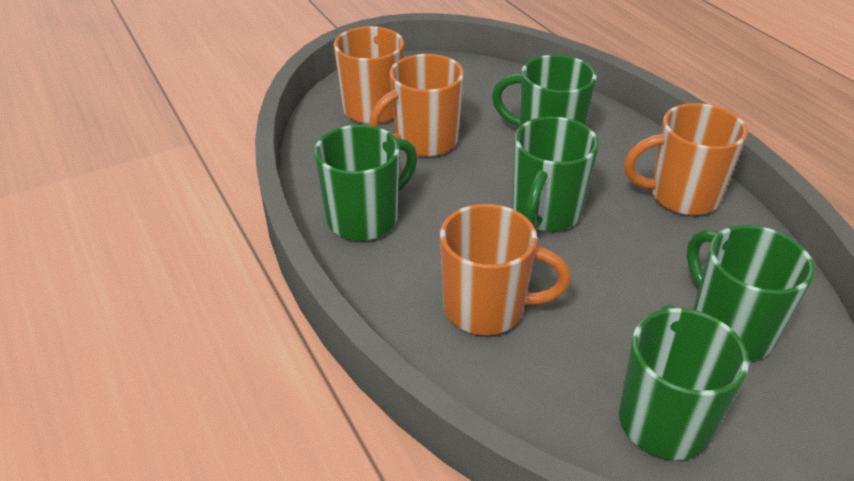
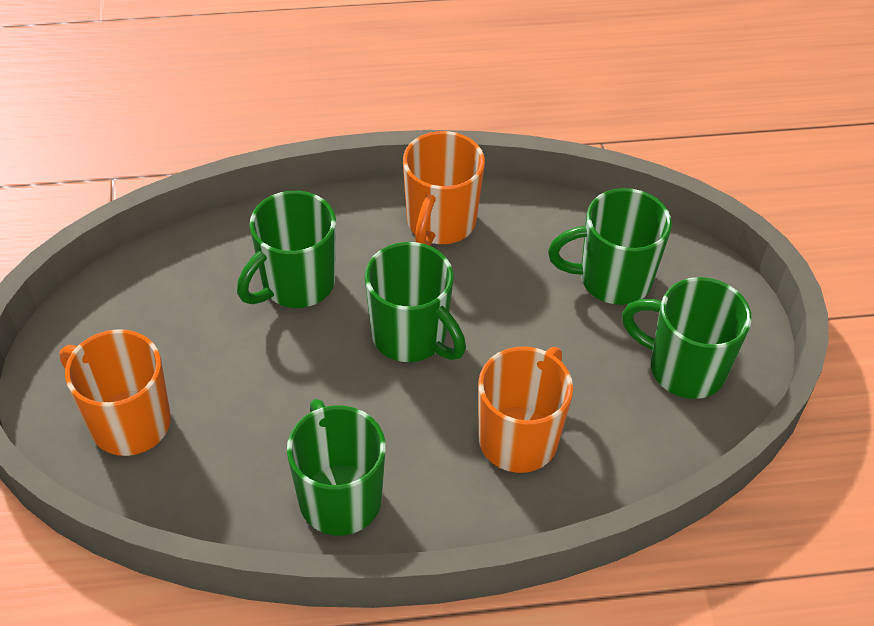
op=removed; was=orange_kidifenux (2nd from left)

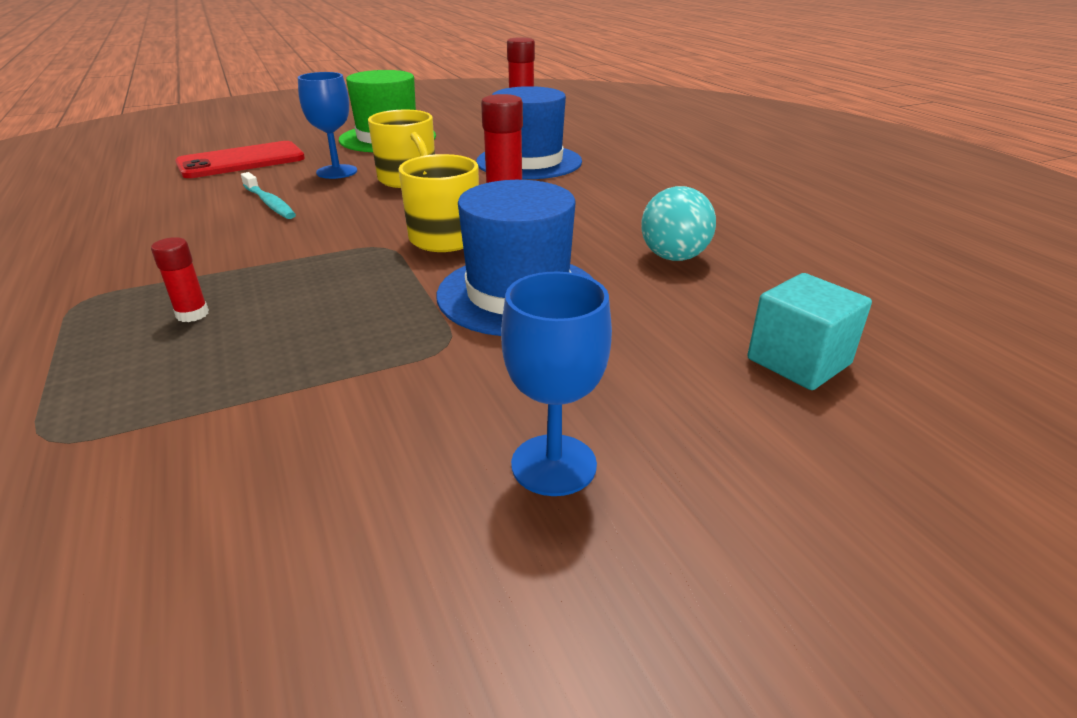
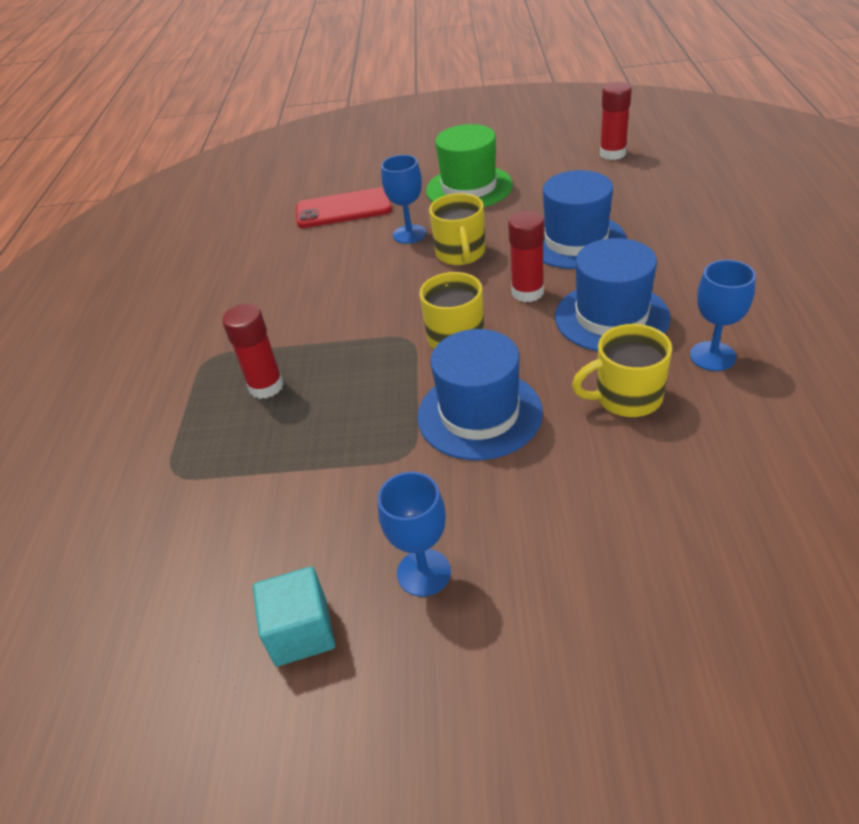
op=resized; was=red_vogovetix (1st from left); ratio=1.74
op=moved; was=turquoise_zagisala
op=added; now=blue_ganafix (3rd from left)
op=replaced; was=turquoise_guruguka; now=yellow_kidifenux (3rd from left)
op=added; now=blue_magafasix (3rd from left)
op=removed; was=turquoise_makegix

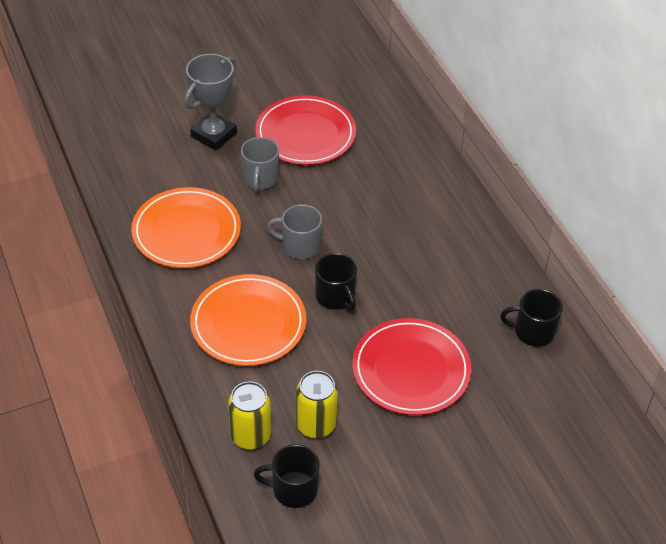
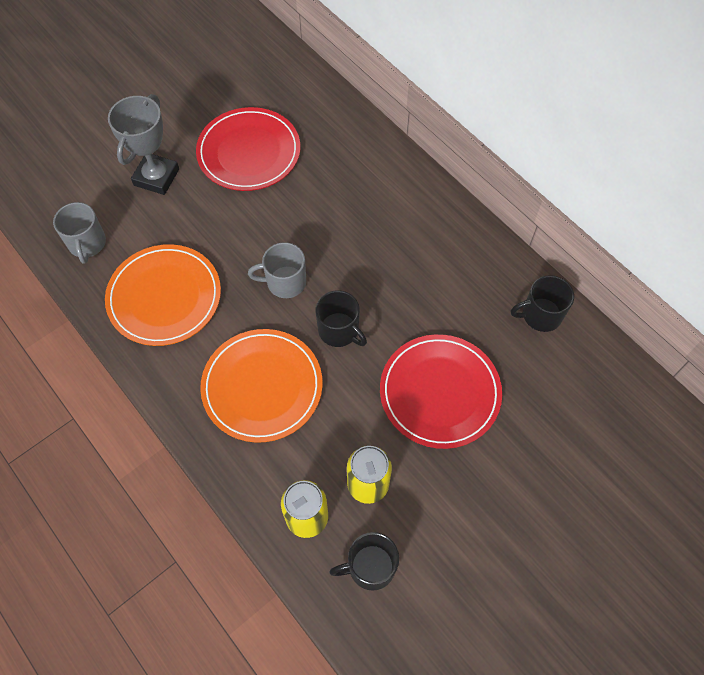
op=moved; was=grey_kidifenux (1st from left)

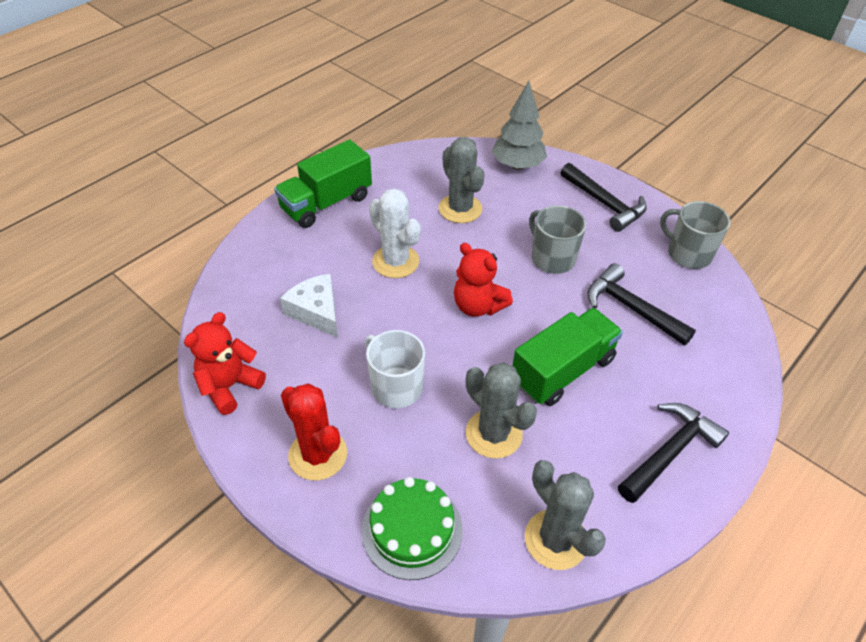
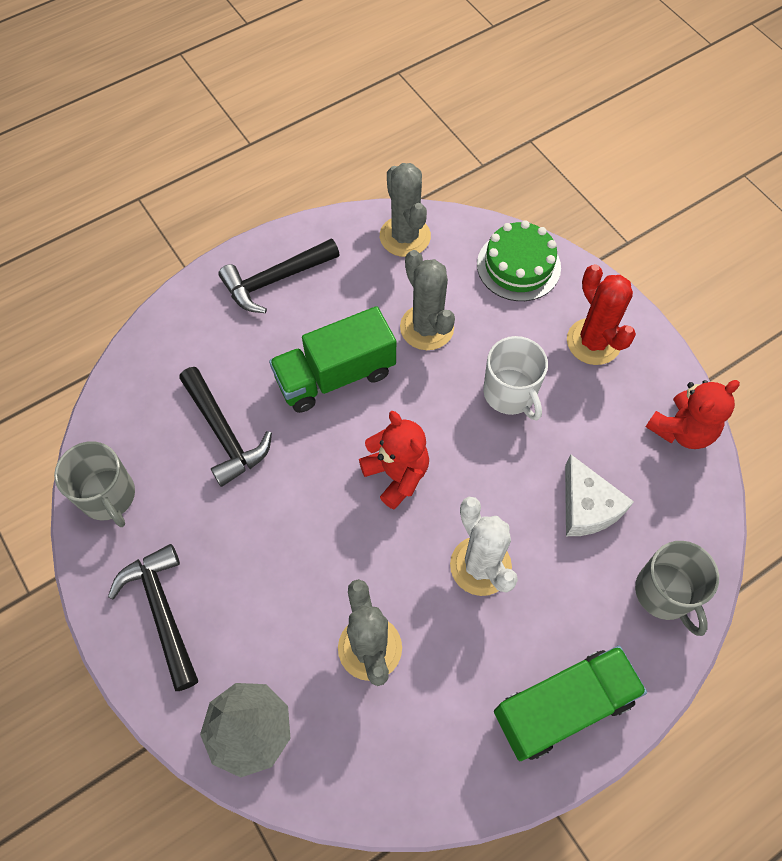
op=moved; was=grey_kidifenux (1st from left in the first image); now=grey_kidifenux (2nd from left)

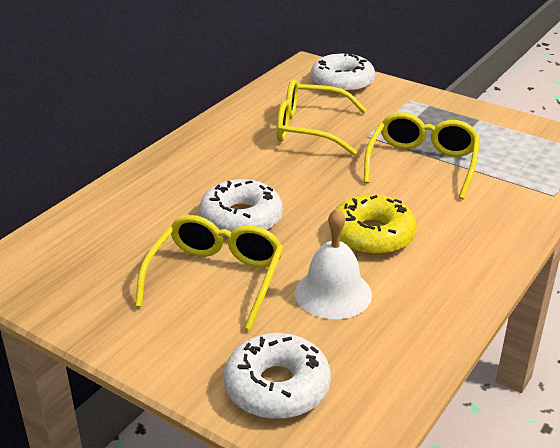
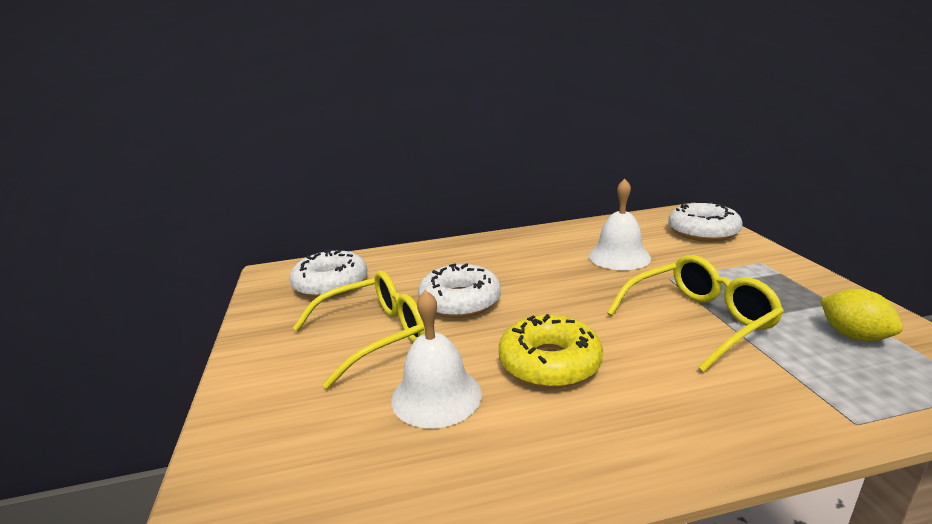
op=moved; was=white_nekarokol (2nd from left in the first image); now=white_nekarokol (1st from left)
op=replaced; was=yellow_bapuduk (2nd from left); now=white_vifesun (2nd from left)
op=added; now=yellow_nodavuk

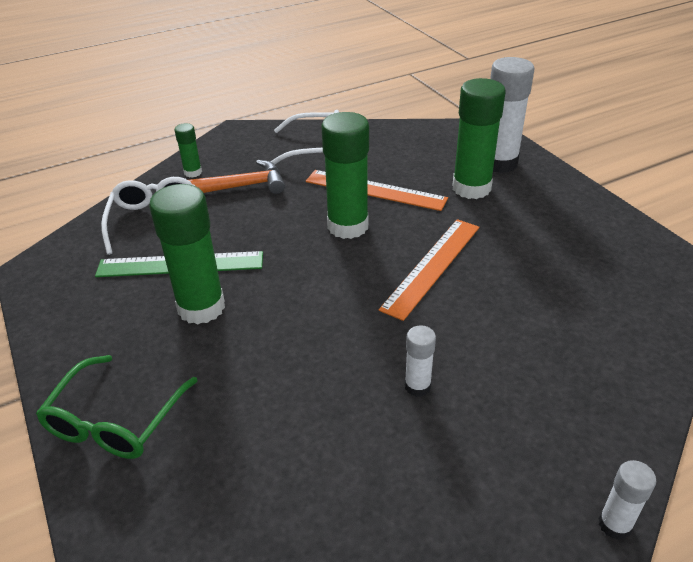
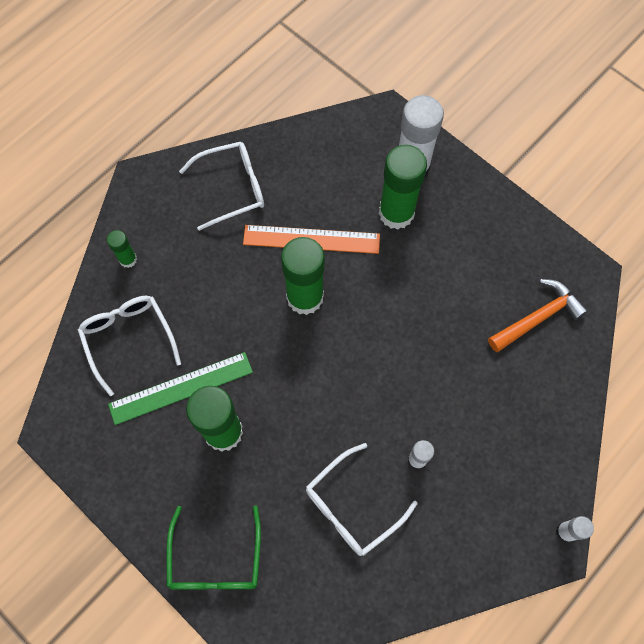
op=added; now=white_bapuduk (3rd from left)
op=moved; was=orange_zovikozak
op=removed; was=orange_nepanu (2nd from left)

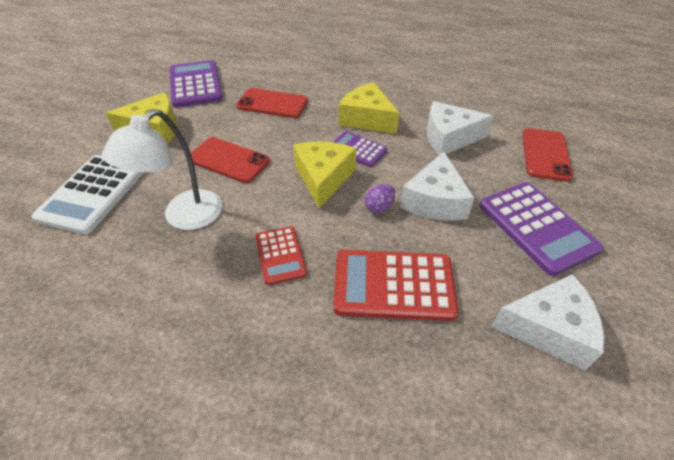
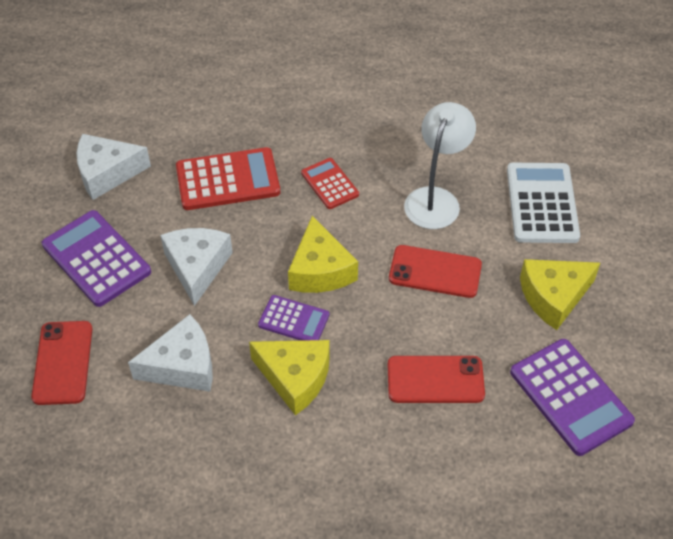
op=removed; was=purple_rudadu

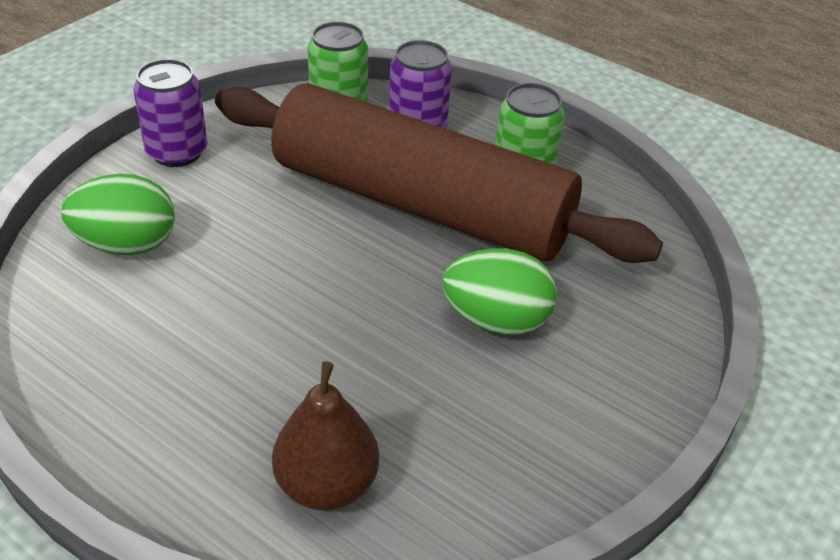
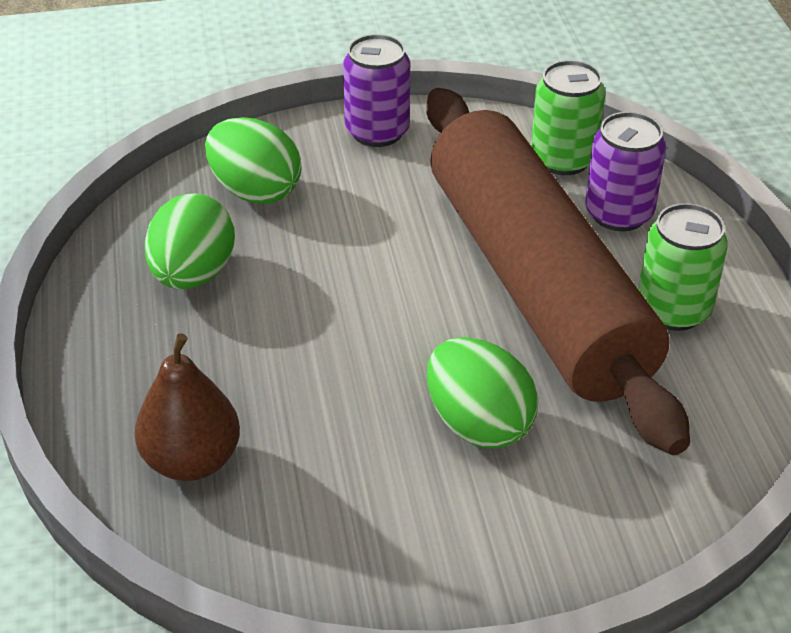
op=added; now=green_rudadu (1st from left)

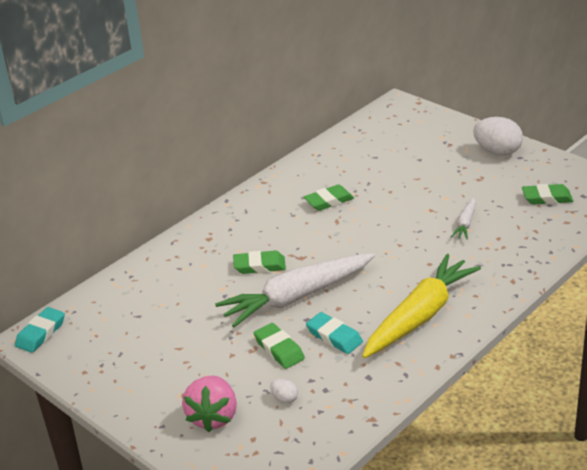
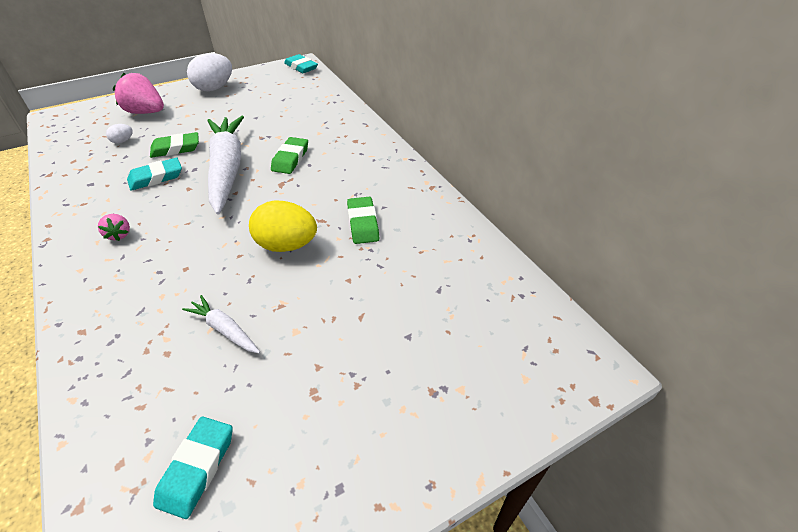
op=replaced; was=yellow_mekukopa; now=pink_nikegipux (1st from left)
op=recoloured; was=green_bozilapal (4th from left); now=turquoise_bozilapal (2nd from left)
op=moved; was=white_rudadu (2nd from left)
op=added; now=yellow_rudadu

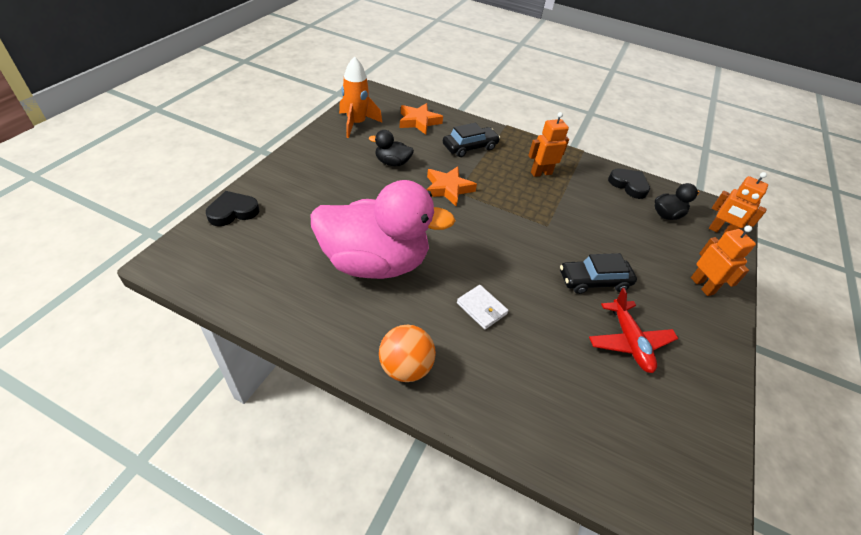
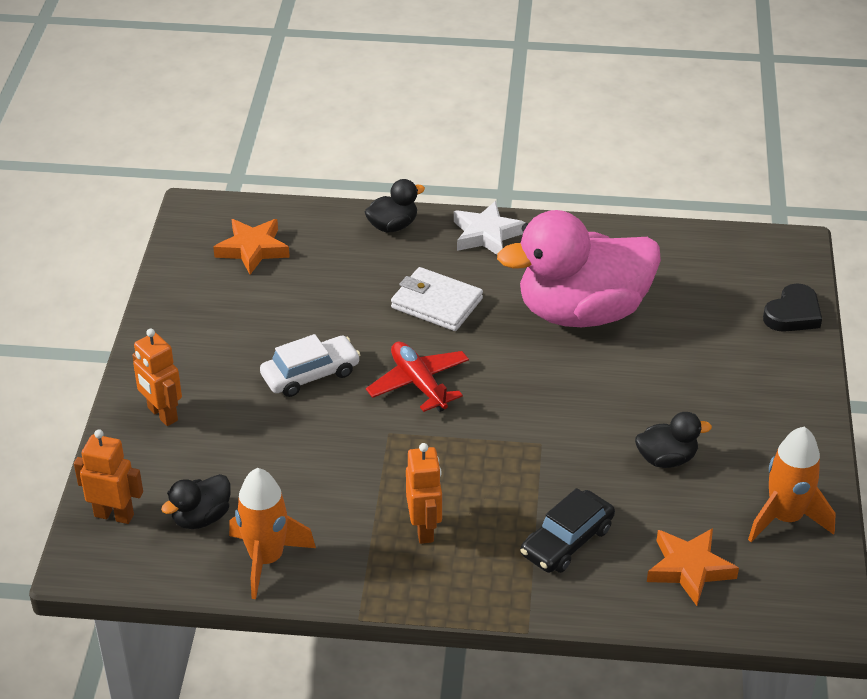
op=moved; was=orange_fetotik (2nd from left in the first image); now=orange_fetotik (1st from left)
op=replaced; was=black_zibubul (2nd from left); now=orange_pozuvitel (1st from left)
op=recoloured; was=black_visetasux (2nd from left); now=white_visetasux
op=added; now=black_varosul (2nd from left)
op=moved; was=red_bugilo
op=resized; was=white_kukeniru; ratio=1.51
op=turned; was=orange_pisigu (1st from left in the first image); clockwise=-60
op=replaced; was=orange_guruguka; now=white_fetotik

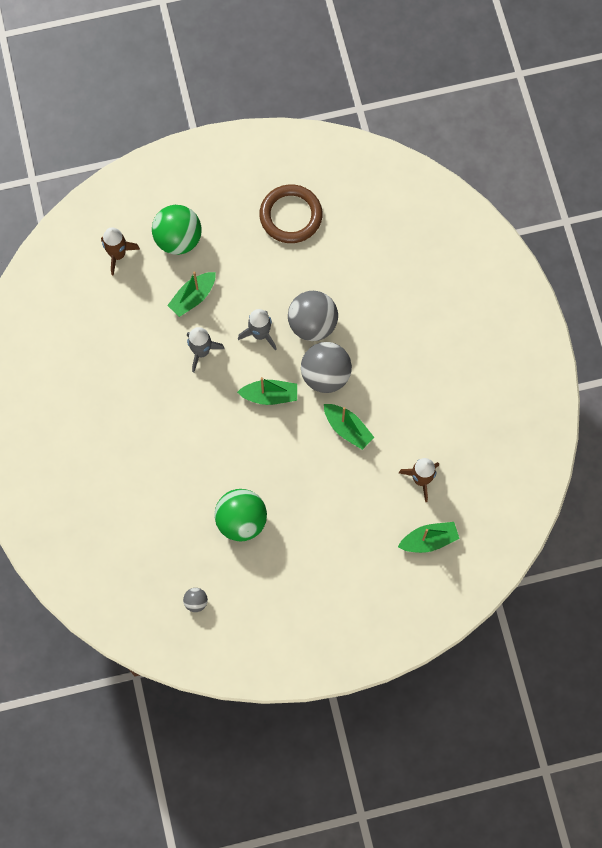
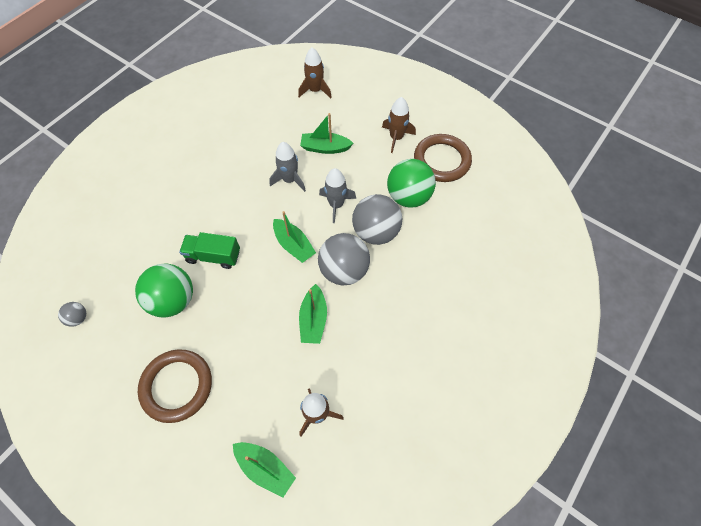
op=added; now=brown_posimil (1st from left)
op=added; now=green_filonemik
op=added; now=brown_pozuvitel (3rd from left)
op=moved; was=green_guruguka (1st from left in the first image); now=green_guruguka (2nd from left)

